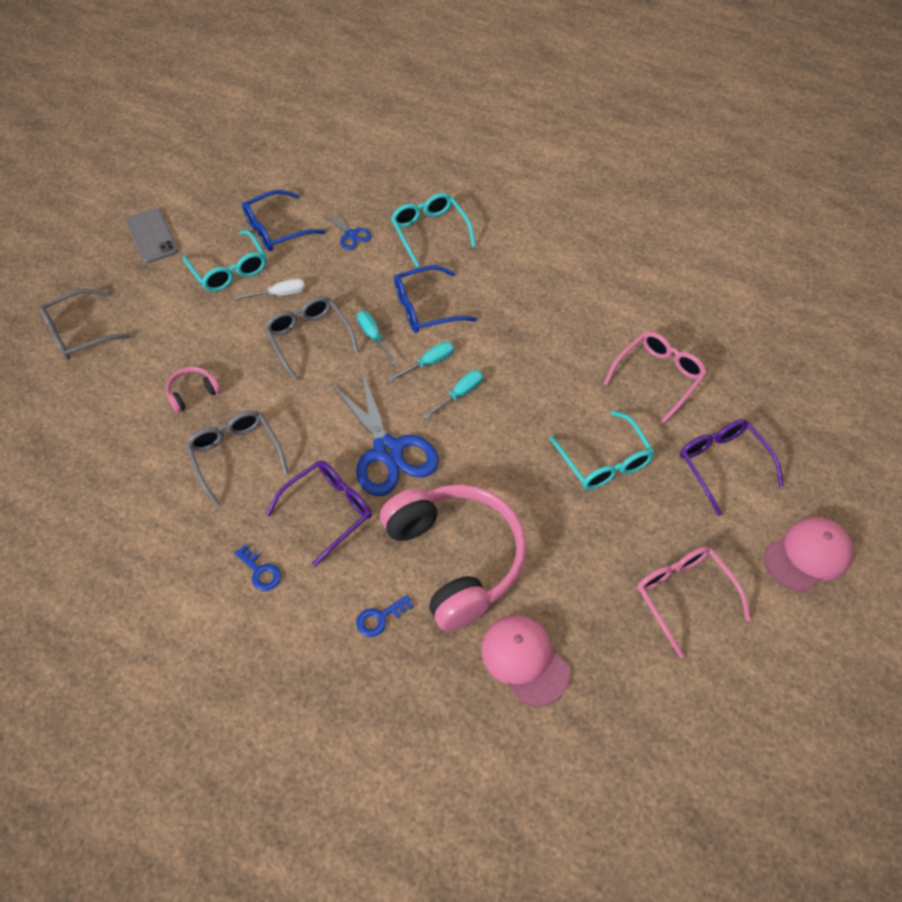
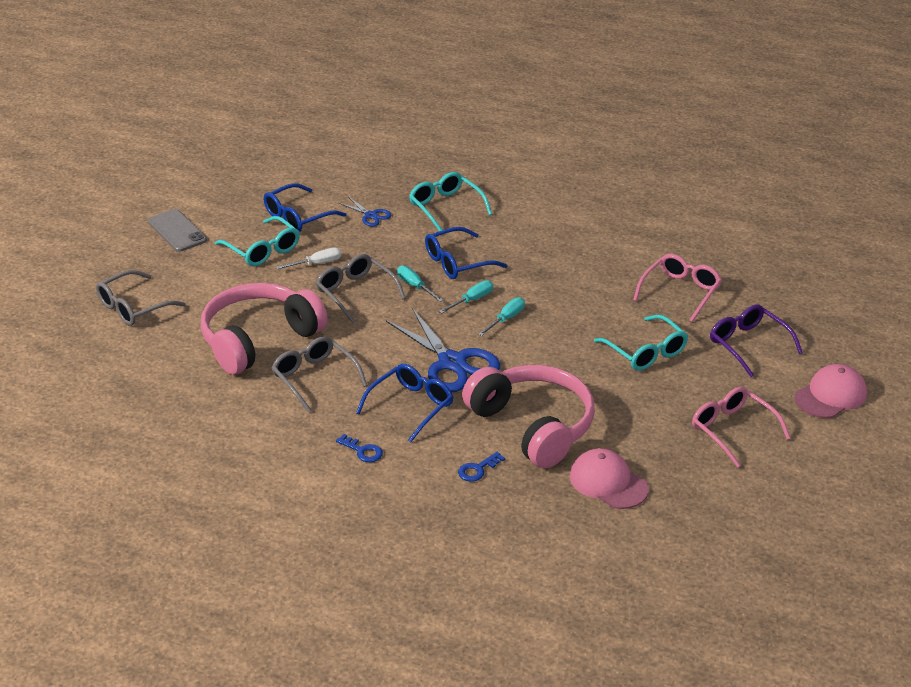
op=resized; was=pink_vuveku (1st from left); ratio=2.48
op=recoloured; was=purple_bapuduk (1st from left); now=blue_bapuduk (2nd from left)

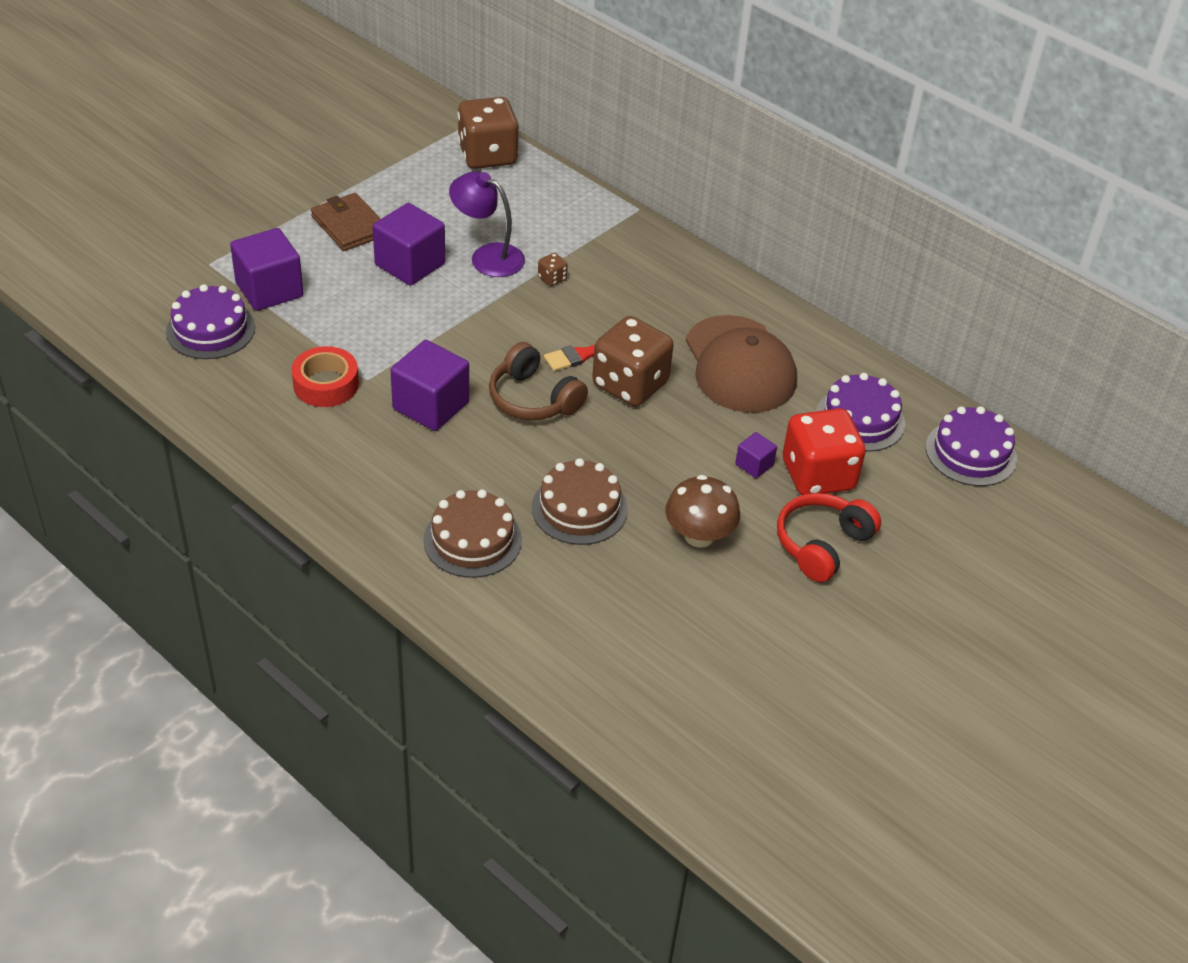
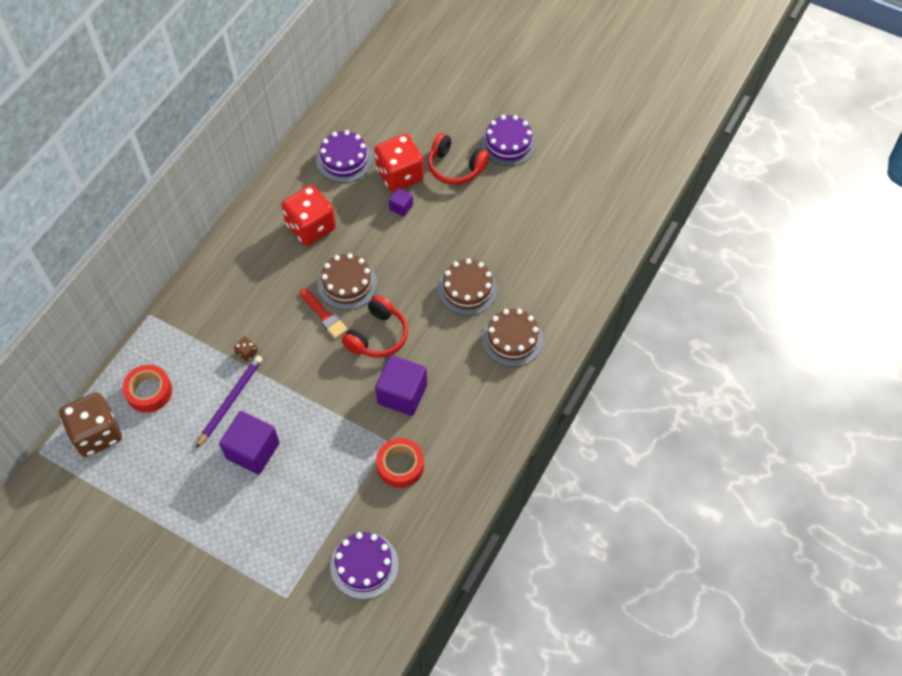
op=added; now=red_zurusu (1st from left)
op=replaced; was=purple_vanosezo; now=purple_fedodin
op=replaced; was=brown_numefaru; now=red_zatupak (1st from left)
op=replaced; was=brown_zatupak (3rd from left); now=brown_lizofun (1st from left)
op=recoloured; was=brown_vuveku; now=red_vuveku (1st from left)
op=moved; was=purple_lizofun (3rd from left)
op=removed; was=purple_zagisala (1st from left)
op=removed; was=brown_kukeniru
op=removed; was=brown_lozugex

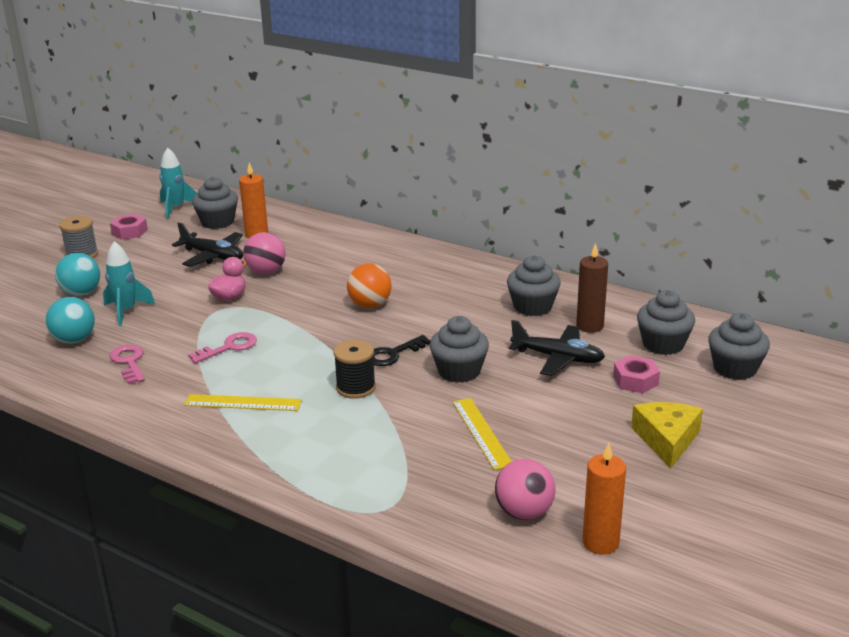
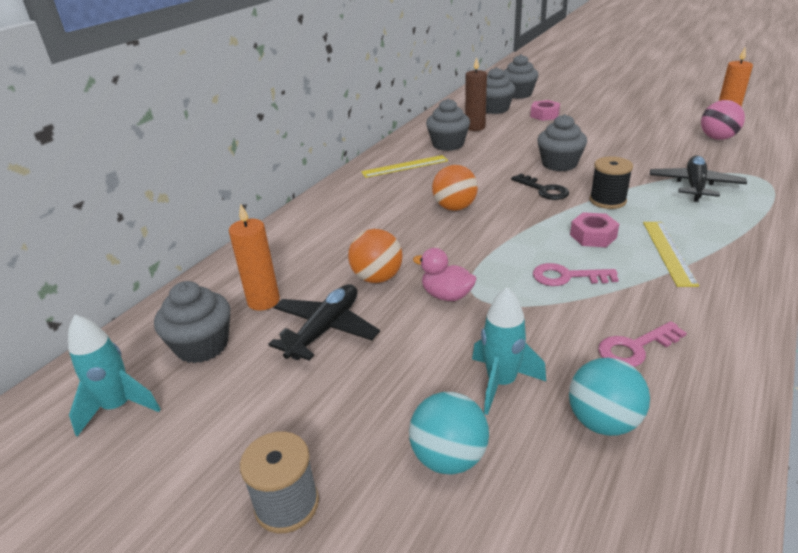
op=recoloured; was=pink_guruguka (1st from left); now=orange_guruguka (1st from left)
op=moved; was=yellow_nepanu (2nd from left in the first image); now=yellow_nepanu (1st from left)
op=turned; was=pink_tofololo (2nd from left in the first image); clockwise=-45
op=moved; was=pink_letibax (1st from left in the first image); now=pink_letibax (2nd from left)
op=moved; was=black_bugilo (2nd from left)
op=removed; was=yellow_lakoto

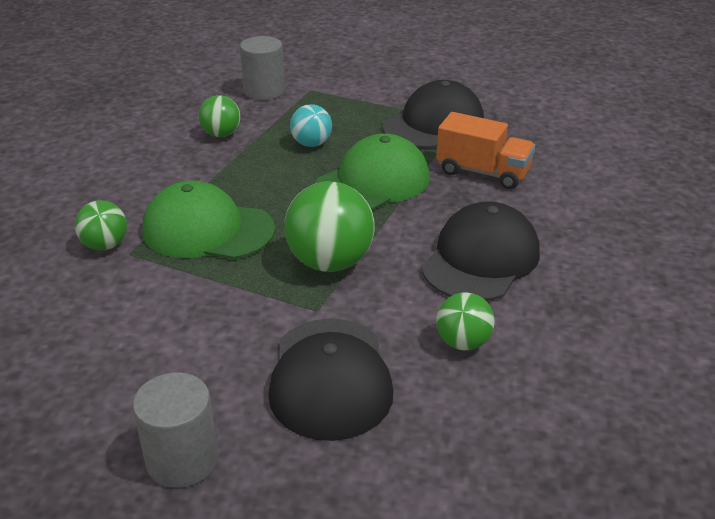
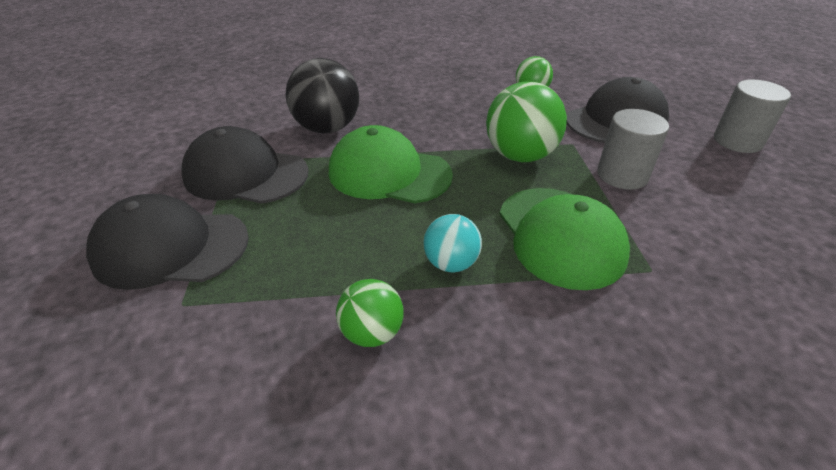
op=moved; was=black_numefaru (3rd from left in the first image); now=black_numefaru (1st from left)
op=replaced; was=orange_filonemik; now=black_guruguka
op=moved; was=turquoise_guruguka
op=moved; was=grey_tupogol (2nd from left in the first image); now=grey_tupogol (1st from left)
op=removed; was=green_guruguka (1st from left)

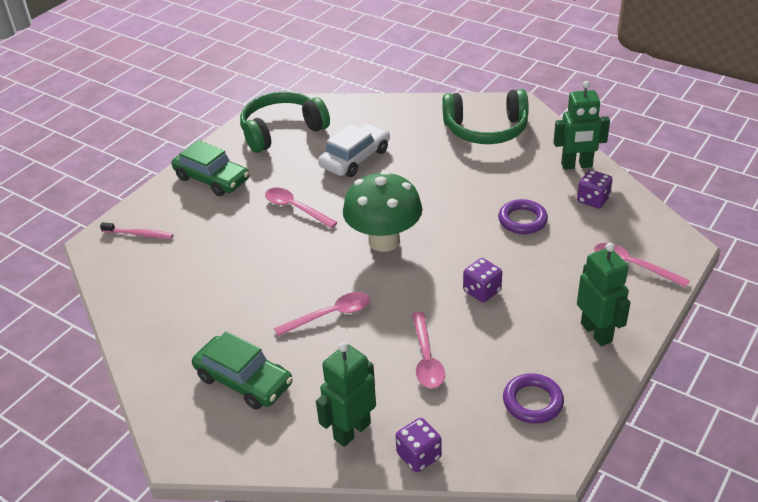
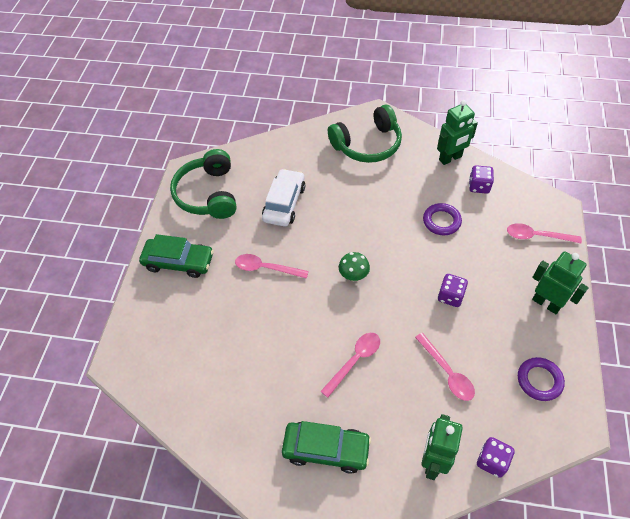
op=turned; was=green_vuveku (1st from left); clockwise=-45
op=resized; was=green_lozugex; ratio=0.49
op=removed; was=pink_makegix

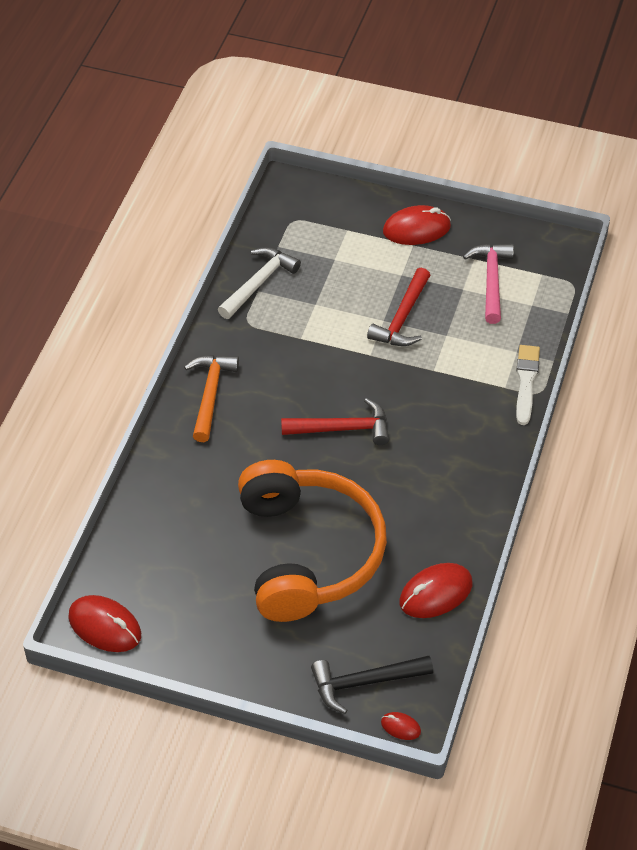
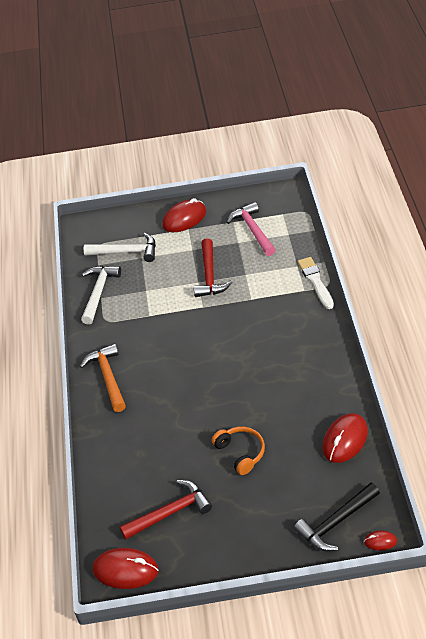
op=added; now=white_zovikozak (2nd from left)
op=moved; was=red_zovikozak (1st from left)
op=resized; was=orange_vuveku; ratio=0.4

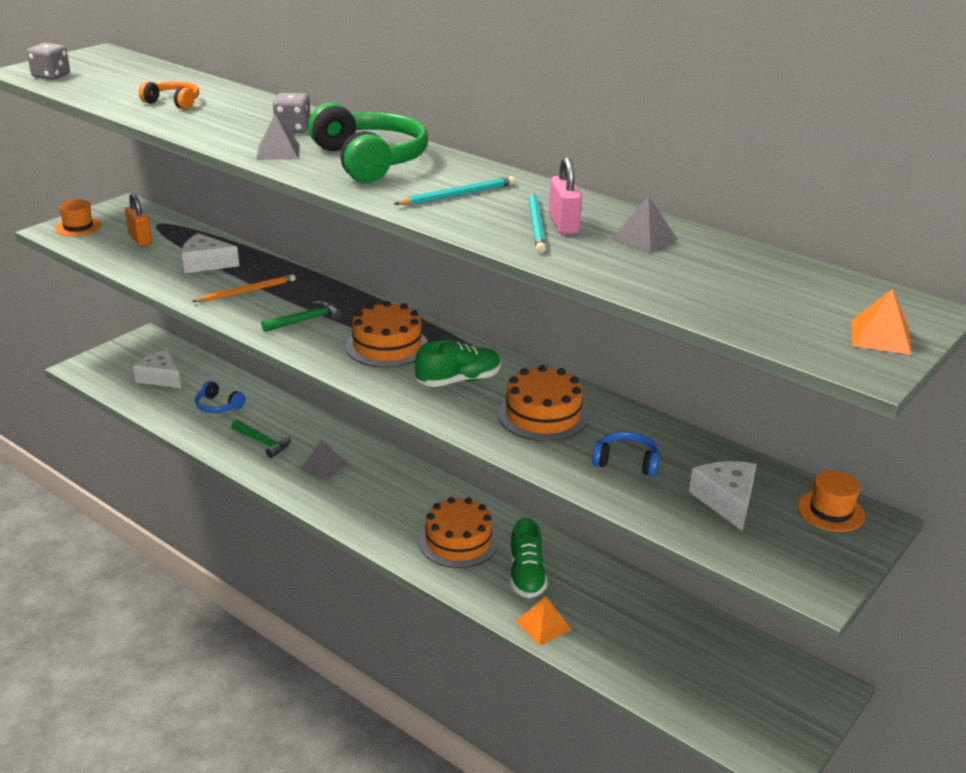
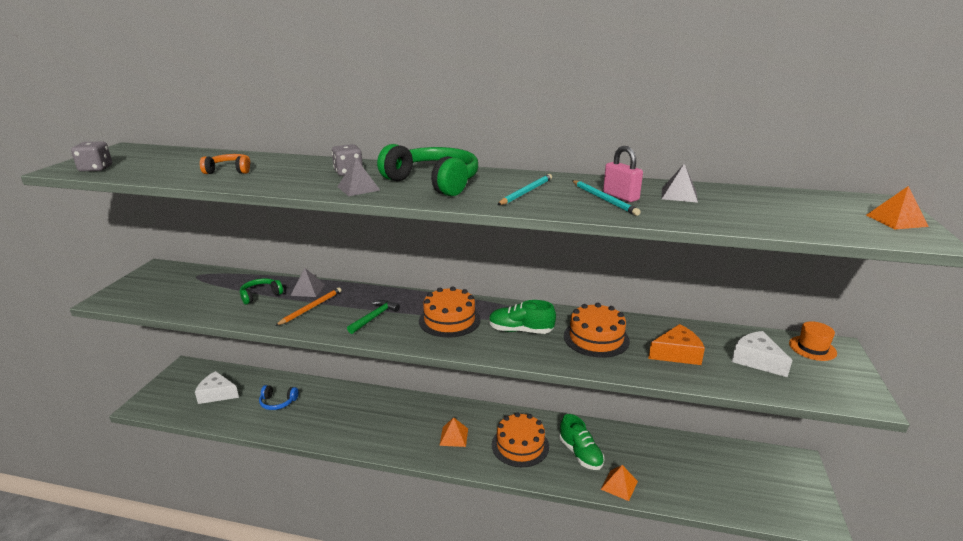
op=replaced; was=white_lakoto (2nd from left); now=green_vuveku (1st from left)
op=moved; was=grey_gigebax (2nd from left in the first image); now=grey_gigebax (1st from left)
op=added; now=orange_gigebax (1st from left)
op=turned; was=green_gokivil (1st from left); clockwise=-120
op=replaced; was=blue_vuveku (2nd from left); now=orange_lakoto
op=removed; was=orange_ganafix (1st from left)
op=removed; was=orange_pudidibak
op=removed; was=green_zovikozak (1st from left)

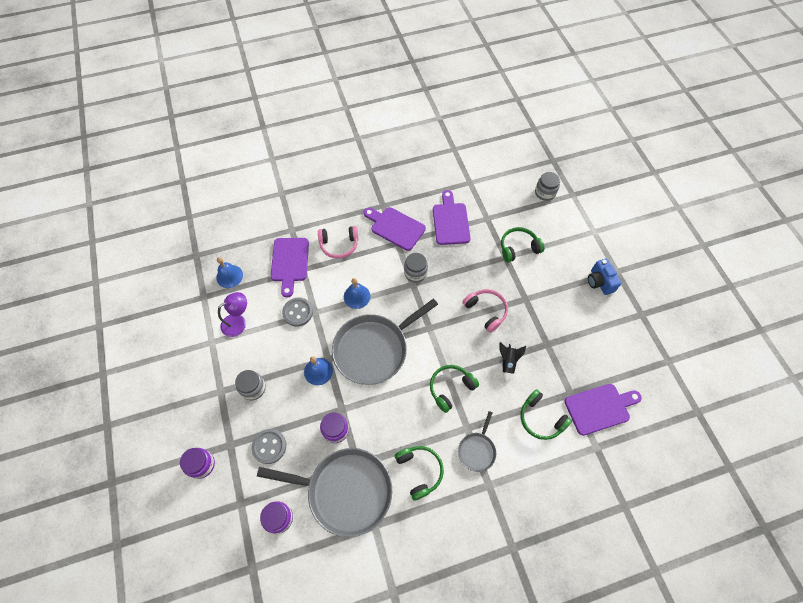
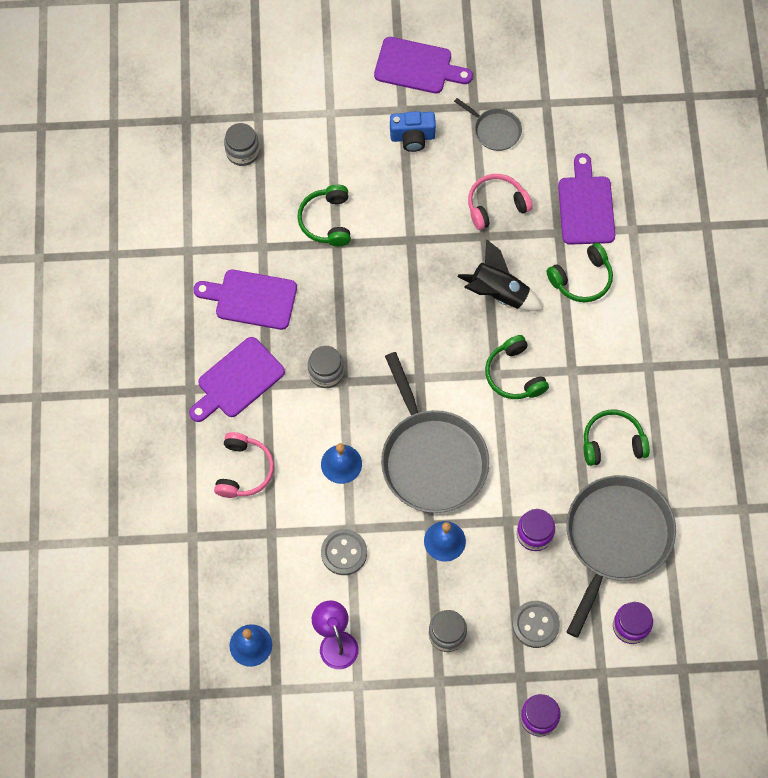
op=moved; was=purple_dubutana (1st from left in the first image); now=purple_dubutana (3rd from left)
op=moved; was=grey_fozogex (3rd from left in the first image); now=grey_fozogex (2nd from left)
op=resized; was=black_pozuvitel; ratio=1.58
op=moved; was=pink_vuveku (2nd from left)

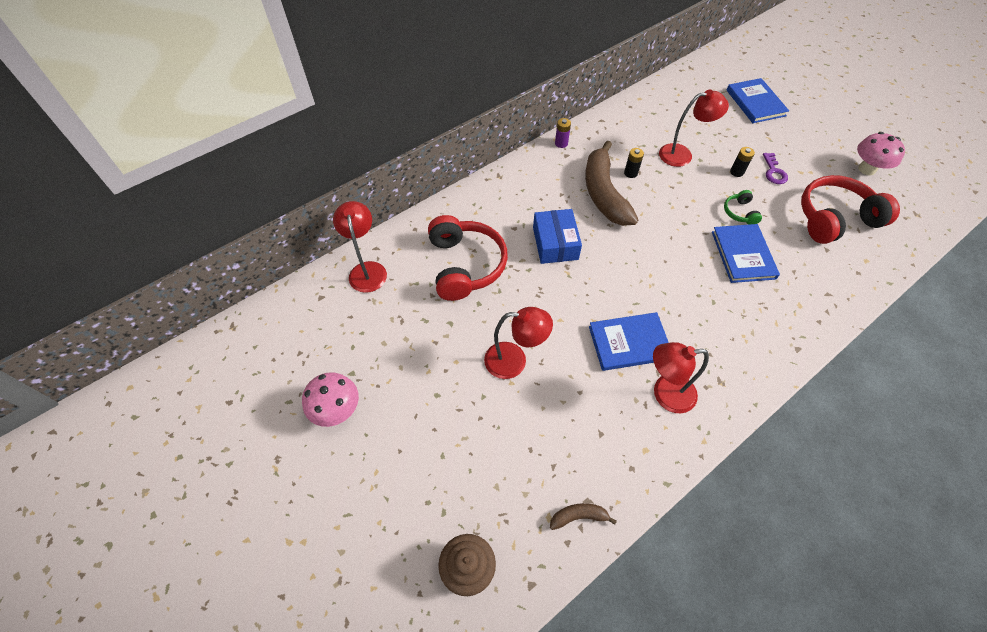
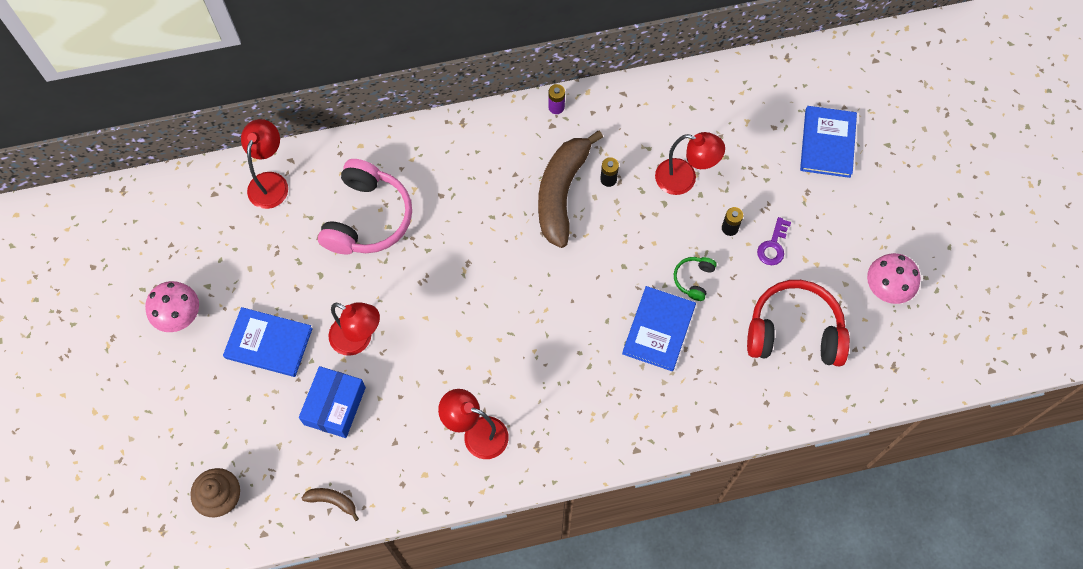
op=moved; was=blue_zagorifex (1st from left)
op=moved; was=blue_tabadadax
op=recoloured; was=red_vuveku (1st from left); now=pink_vuveku

